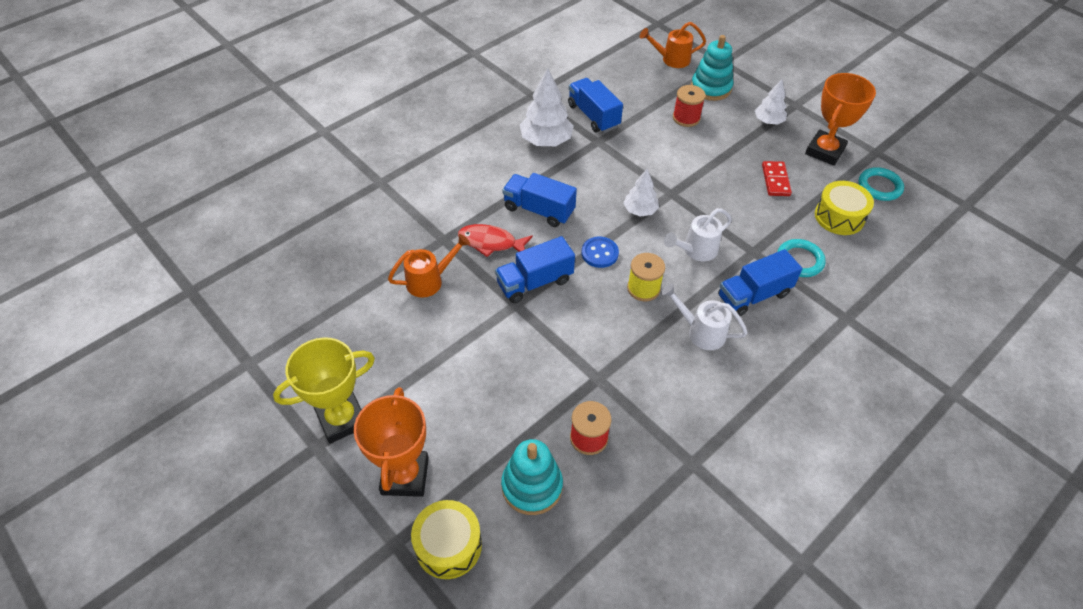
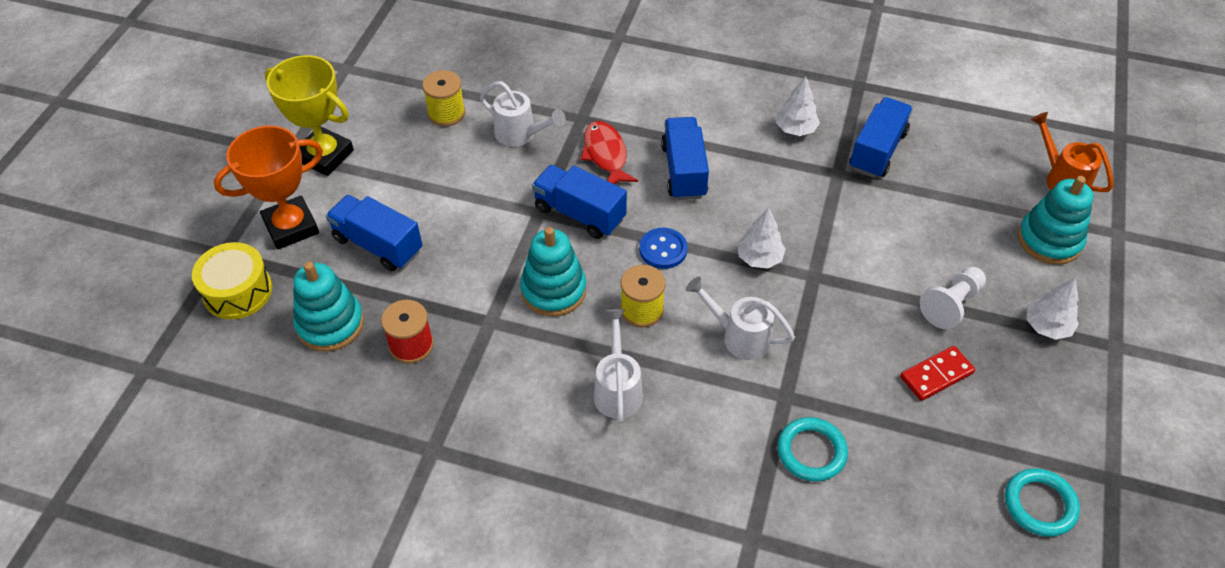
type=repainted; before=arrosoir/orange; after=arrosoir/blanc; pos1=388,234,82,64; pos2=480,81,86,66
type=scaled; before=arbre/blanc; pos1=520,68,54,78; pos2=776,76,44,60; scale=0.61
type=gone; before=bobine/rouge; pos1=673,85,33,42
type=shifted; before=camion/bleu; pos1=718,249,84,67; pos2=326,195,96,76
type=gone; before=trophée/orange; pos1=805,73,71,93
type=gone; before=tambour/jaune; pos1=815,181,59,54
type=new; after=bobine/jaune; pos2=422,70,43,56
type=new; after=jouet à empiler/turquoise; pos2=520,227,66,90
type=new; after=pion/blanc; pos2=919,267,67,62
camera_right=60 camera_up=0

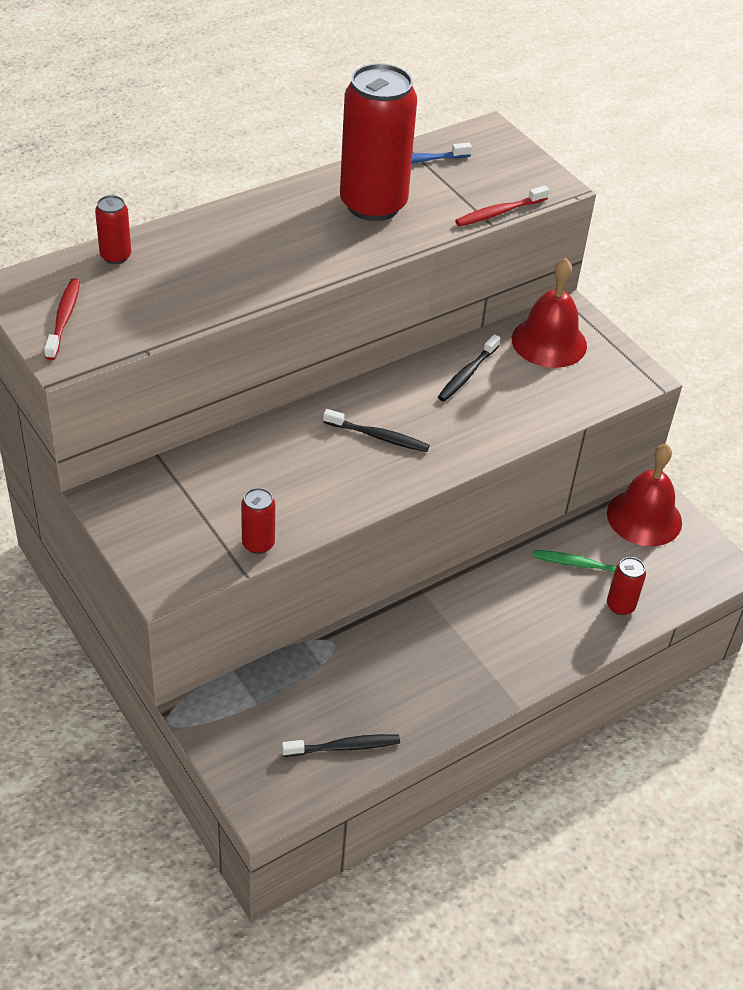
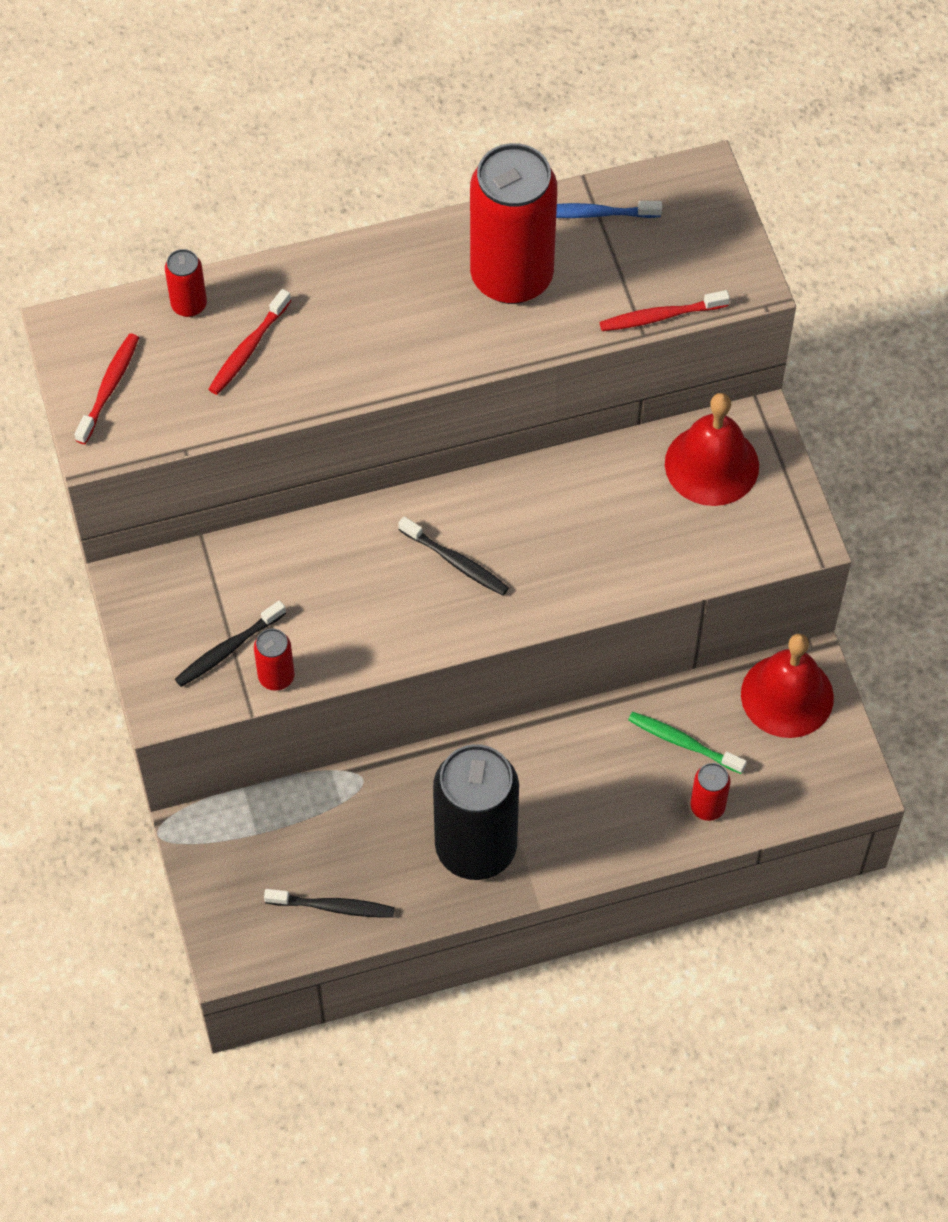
type=shifted; before=brosse à dents/noir; pos1=438,334,62,68; pos2=175,600,111,87
type=new; after=brosse à dents/rouge; pos2=208,289,83,106
type=new; after=canette/noir; pos2=433,744,86,136
camera_right=20 camera_up=15

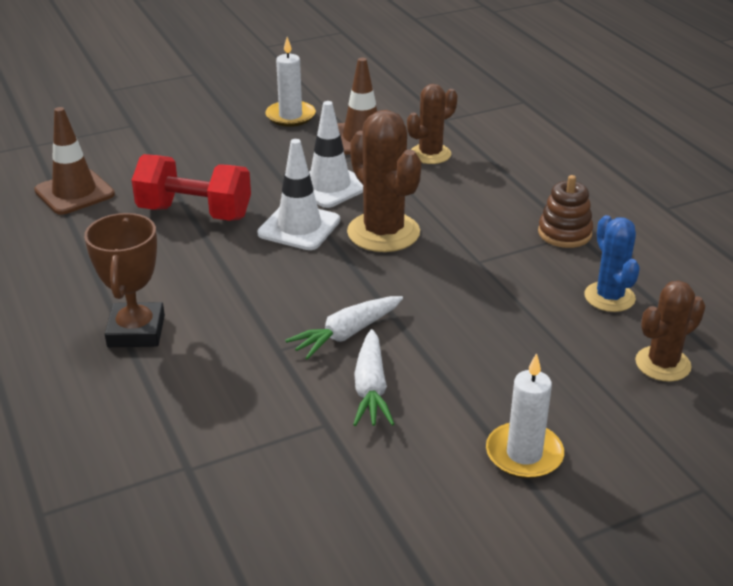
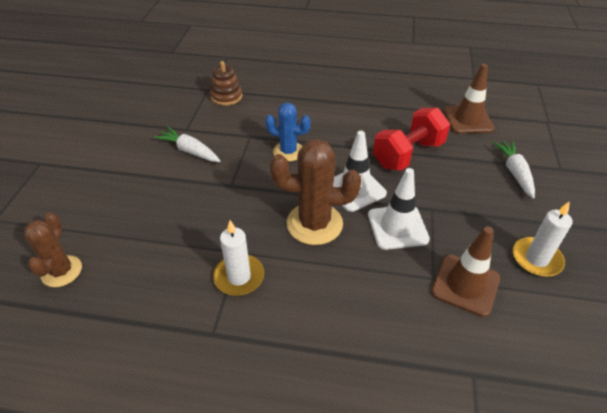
type=gone; before=trophée/marron; pos1=84,213,81,134
type=shifted; before=carotte/blanc; pos1=285,296,118,64; pos2=492,140,43,59
type=gone; before=cactus/marron; pos1=407,84,50,80
type=shifted; before=bougie/blanc; pos1=486,353,78,126; pos2=213,220,51,76
type=shifted; before=jouet à empiler/marron; pos1=538,175,55,73; pos2=210,61,32,45
type=shifted; before=cactus/bleu; pos1=584,215,56,97; pos2=265,103,46,59
camera_right=125 camera_up=10

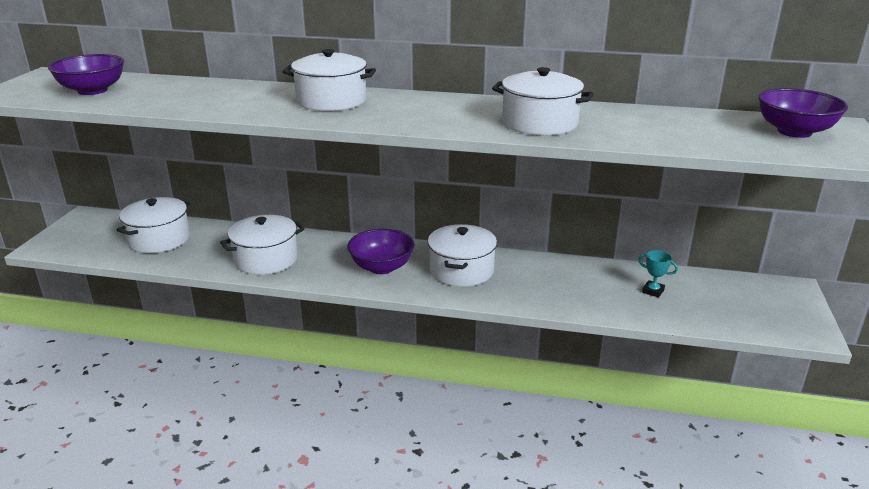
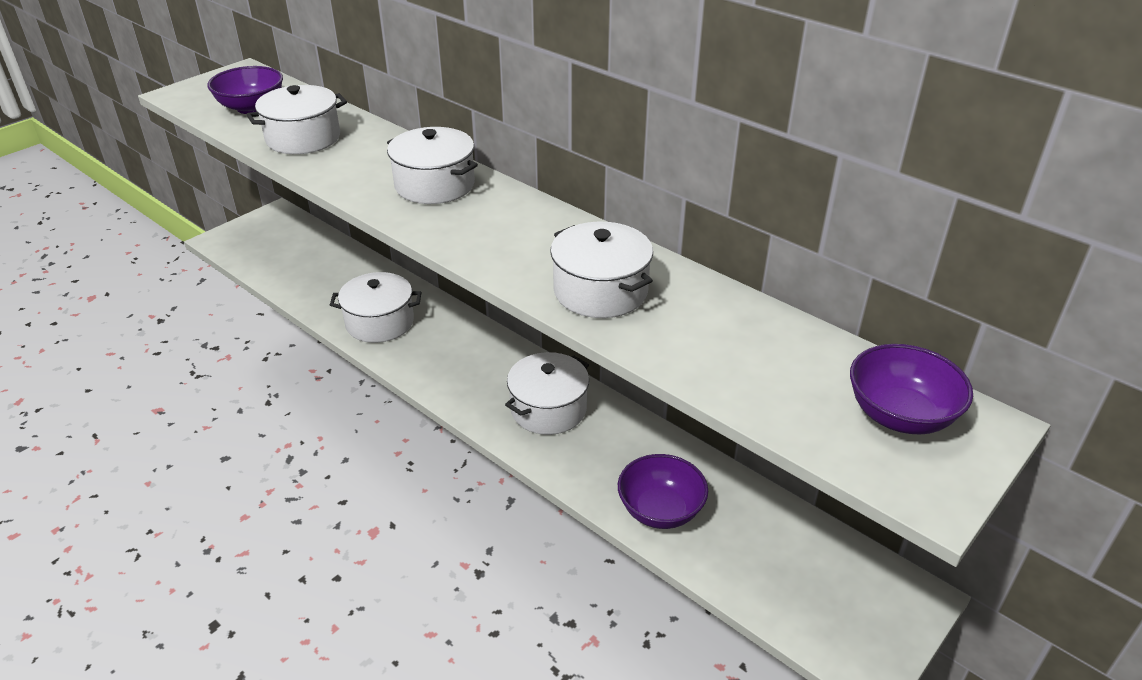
type=shifted; before=marmite/blanc; pos1=117,197,73,56; pos2=246,85,101,69
type=shifted; before=bol/violet; pos1=347,229,68,45; pos2=618,454,90,75
type=gone; before=trophée/turquoise; pos1=638,250,40,48
camera_right=30 camera_up=10

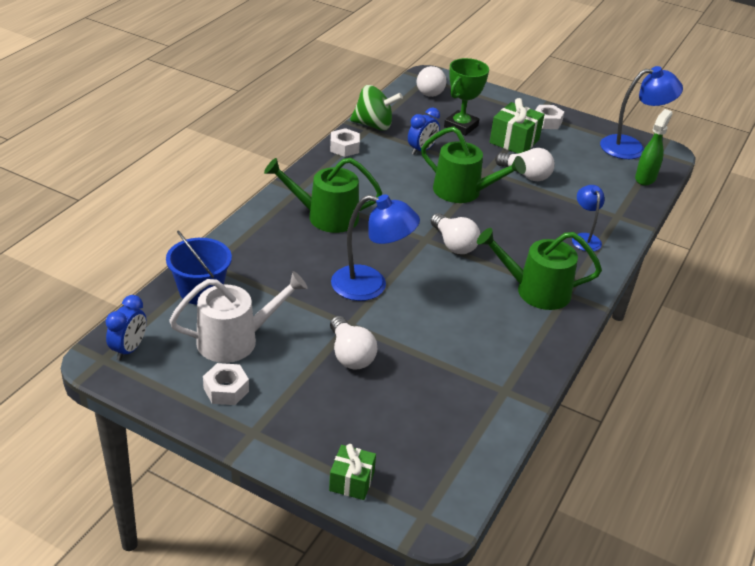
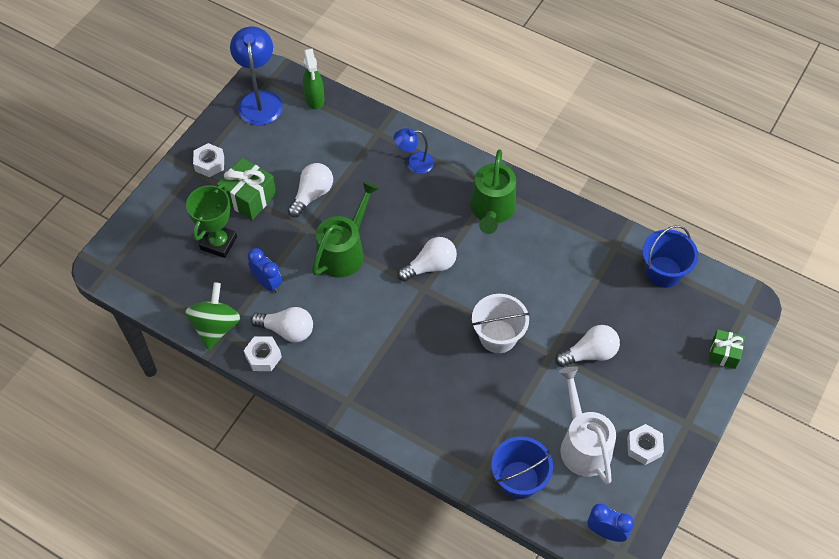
type=gone; before=arrosoir/vert; pos1=264,158,118,75
type=swapped; before=lampe/bleu; after=seau/blanc; pos1=331,194,89,107; pos2=471,294,59,59
type=shifted; before=ampoule/blanc; pos1=417,66,29,31; pos2=251,307,62,35
type=rotated; before=trophée/vert; pos1=444,58,45,78; pos2=186,183,51,75; turn=75
type=rotated; before=vaporisateur/vert; pos1=635,109,38,77; pos2=303,48,21,61; turn=-135
type=new; after=seau/bleu; pos2=642,225,56,63
camera_right=-85 camera_up=20

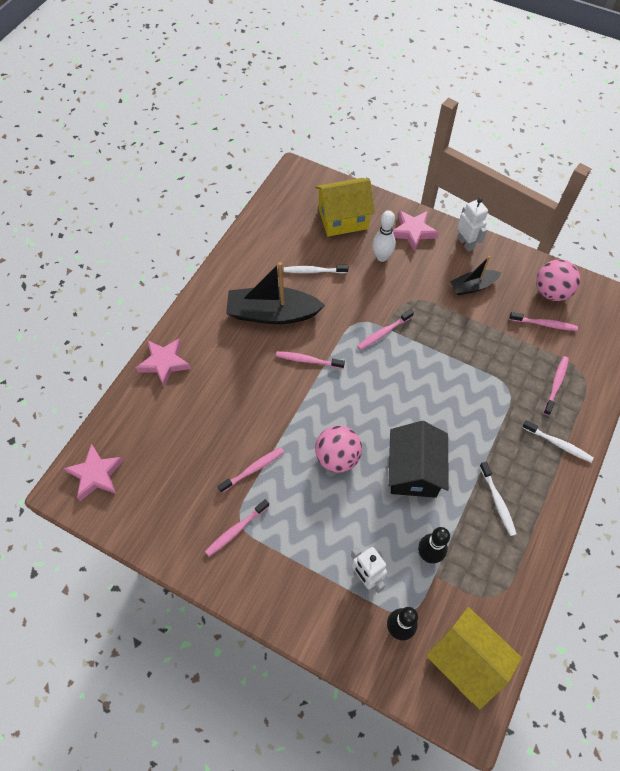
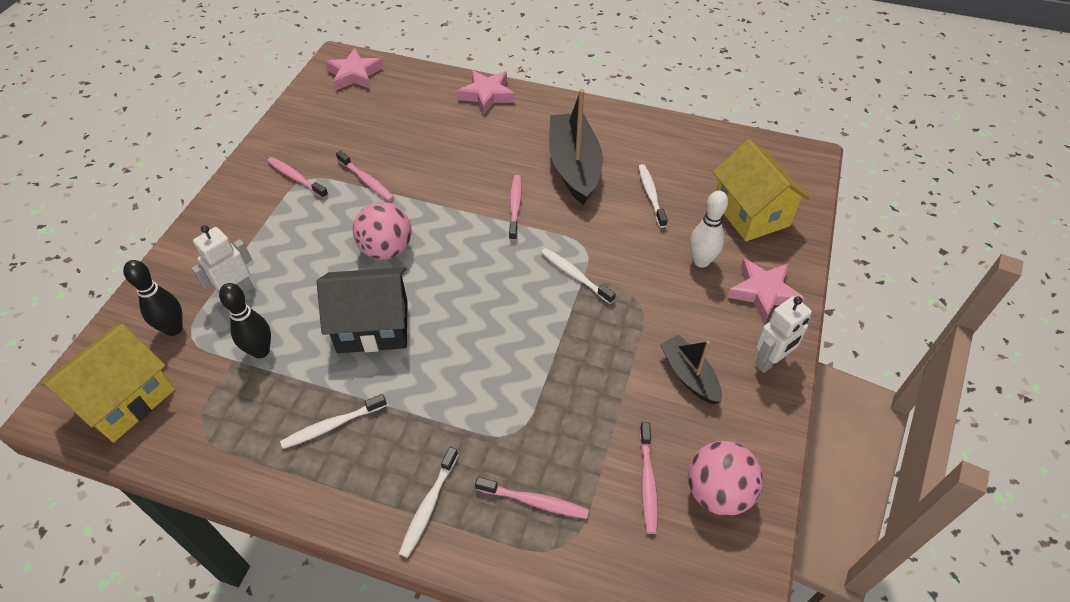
type=repainted; before=brosse à dents/rose; after=brosse à dents/blanc; pos1=357,309,57,41; pos2=541,248,75,56
camera_right=80 camera_up=-10

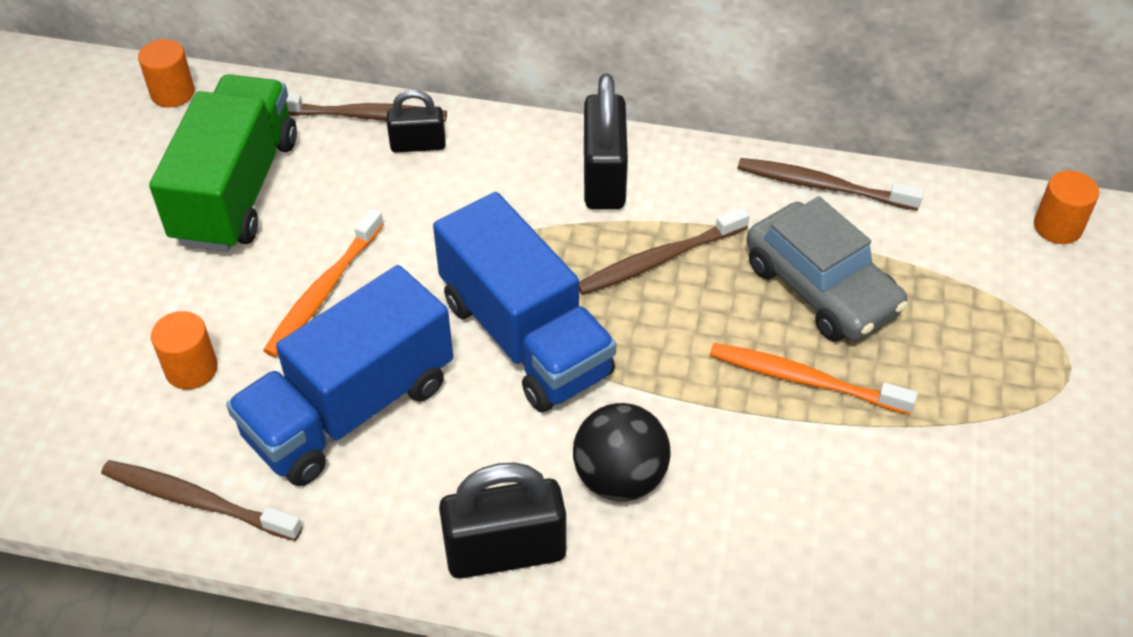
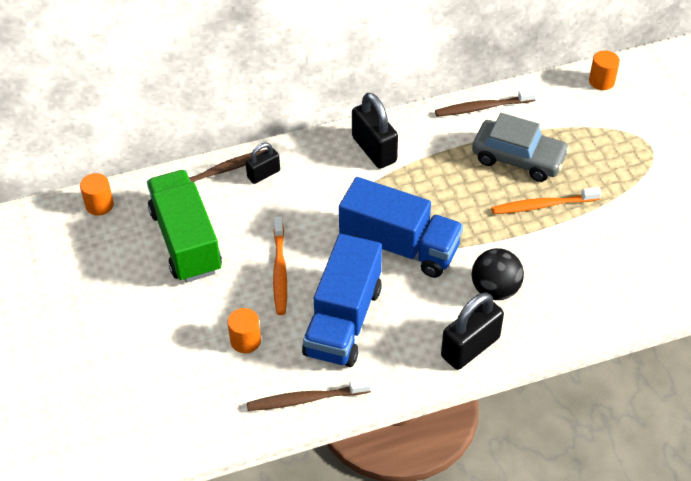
type=gone; before=brosse à dents/marron; pos1=579,207,171,88
camera_right=-30 camera_up=0

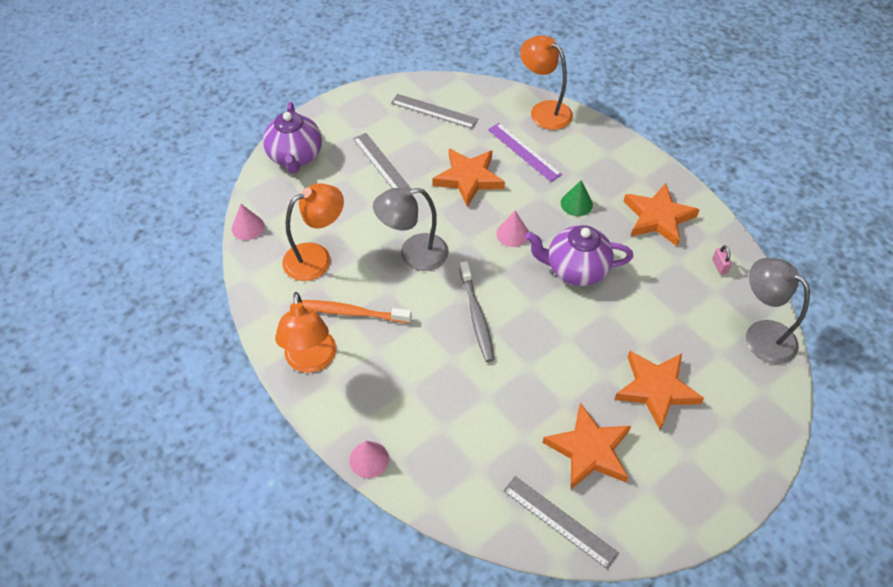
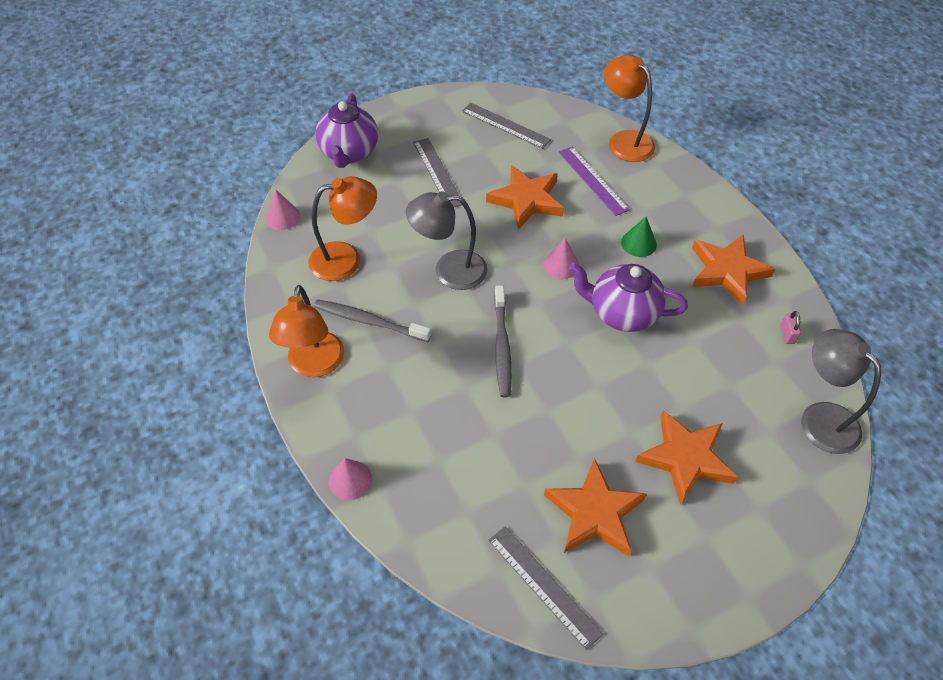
type=repainted; before=brosse à dents/orange; after=brosse à dents/gris; pos1=302,300,110,23; pos2=314,299,117,43
camera_right=10 camera_up=0

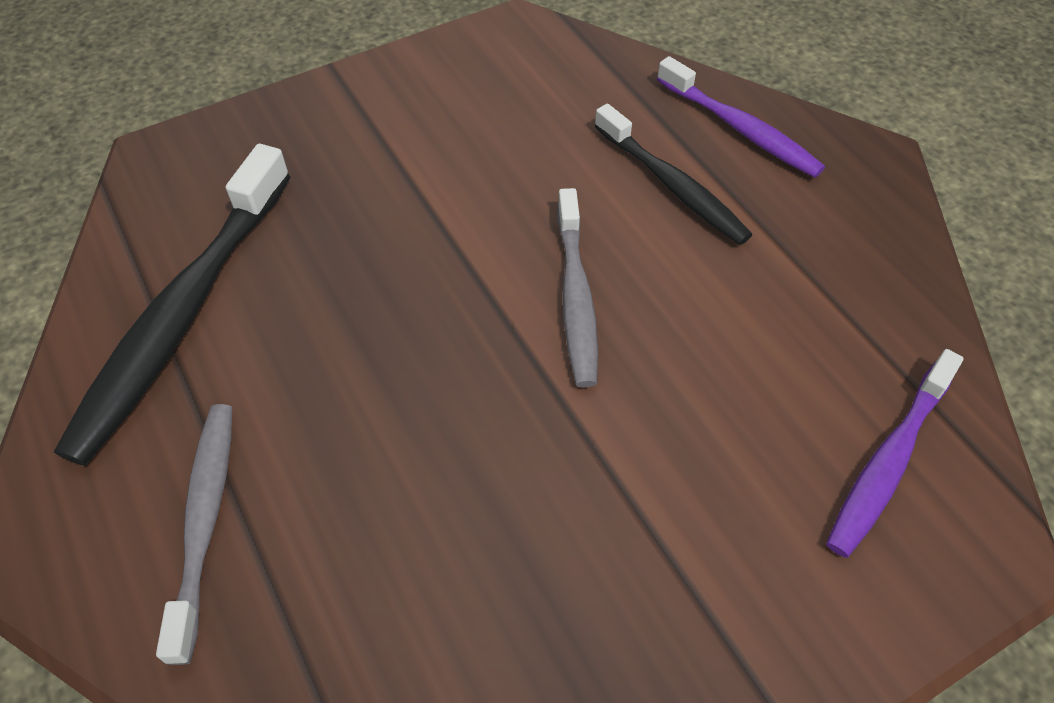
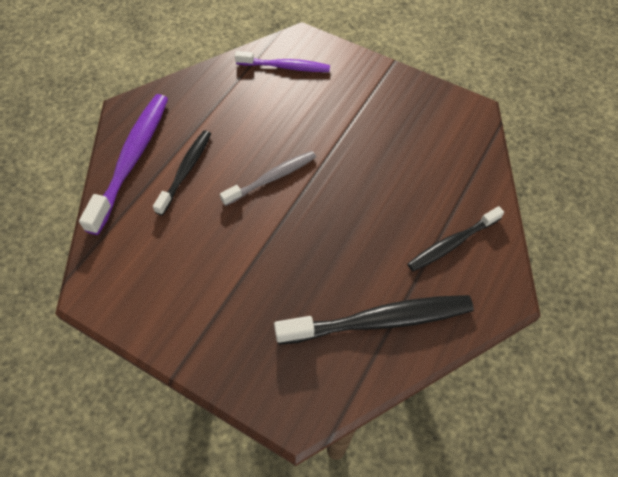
type=repainted; before=brosse à dents/gris; after=brosse à dents/noir; pos1=156,404,76,261; pos2=407,206,97,65
type=scaled; before=brosse à dents/violet; pos1=657,56,168,122; pos2=79,94,89,141; scale=1.63
camera_right=-120 camera_up=5

